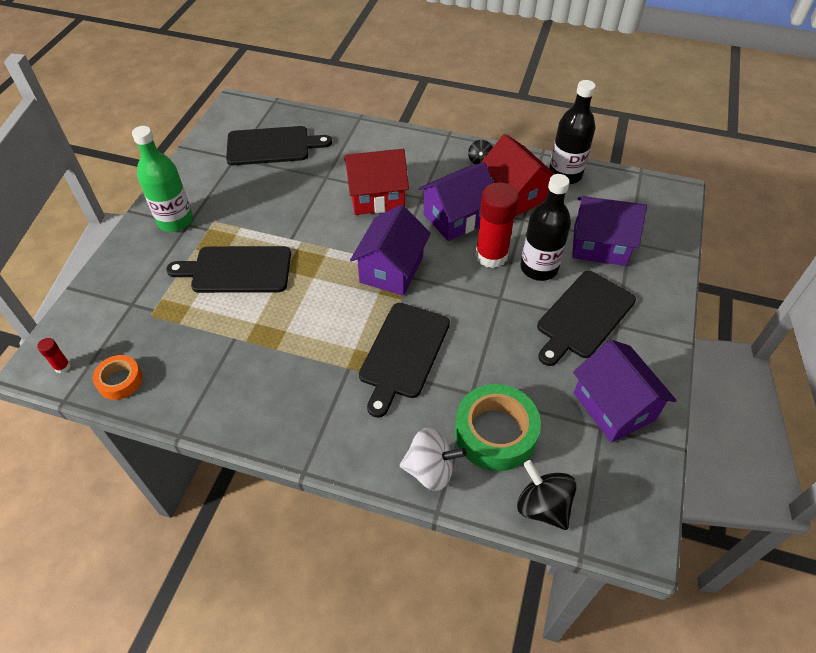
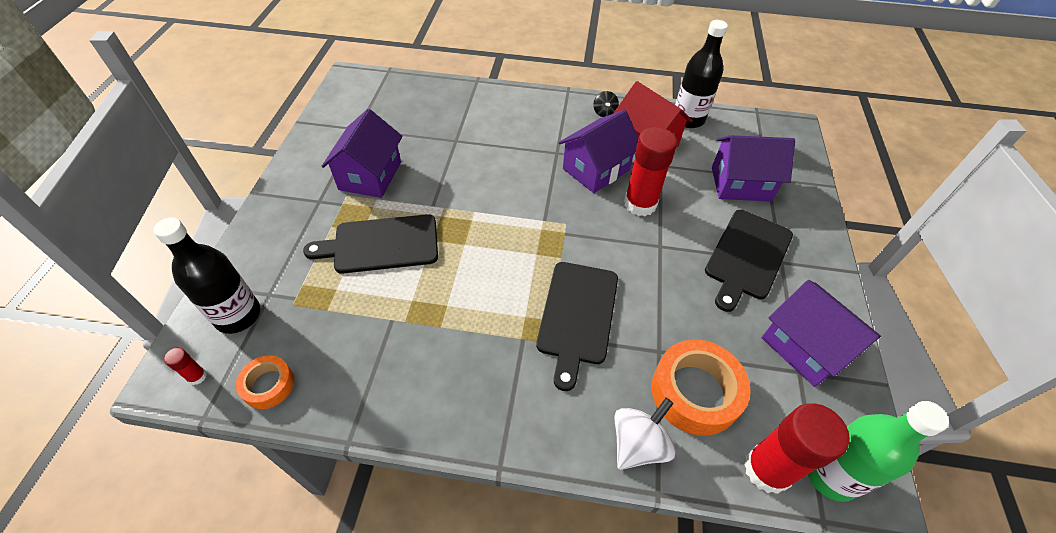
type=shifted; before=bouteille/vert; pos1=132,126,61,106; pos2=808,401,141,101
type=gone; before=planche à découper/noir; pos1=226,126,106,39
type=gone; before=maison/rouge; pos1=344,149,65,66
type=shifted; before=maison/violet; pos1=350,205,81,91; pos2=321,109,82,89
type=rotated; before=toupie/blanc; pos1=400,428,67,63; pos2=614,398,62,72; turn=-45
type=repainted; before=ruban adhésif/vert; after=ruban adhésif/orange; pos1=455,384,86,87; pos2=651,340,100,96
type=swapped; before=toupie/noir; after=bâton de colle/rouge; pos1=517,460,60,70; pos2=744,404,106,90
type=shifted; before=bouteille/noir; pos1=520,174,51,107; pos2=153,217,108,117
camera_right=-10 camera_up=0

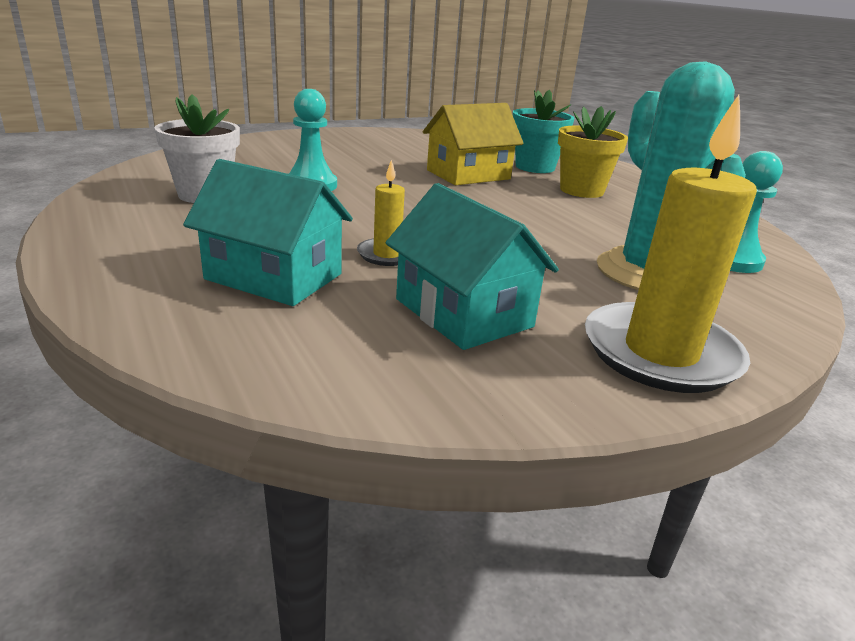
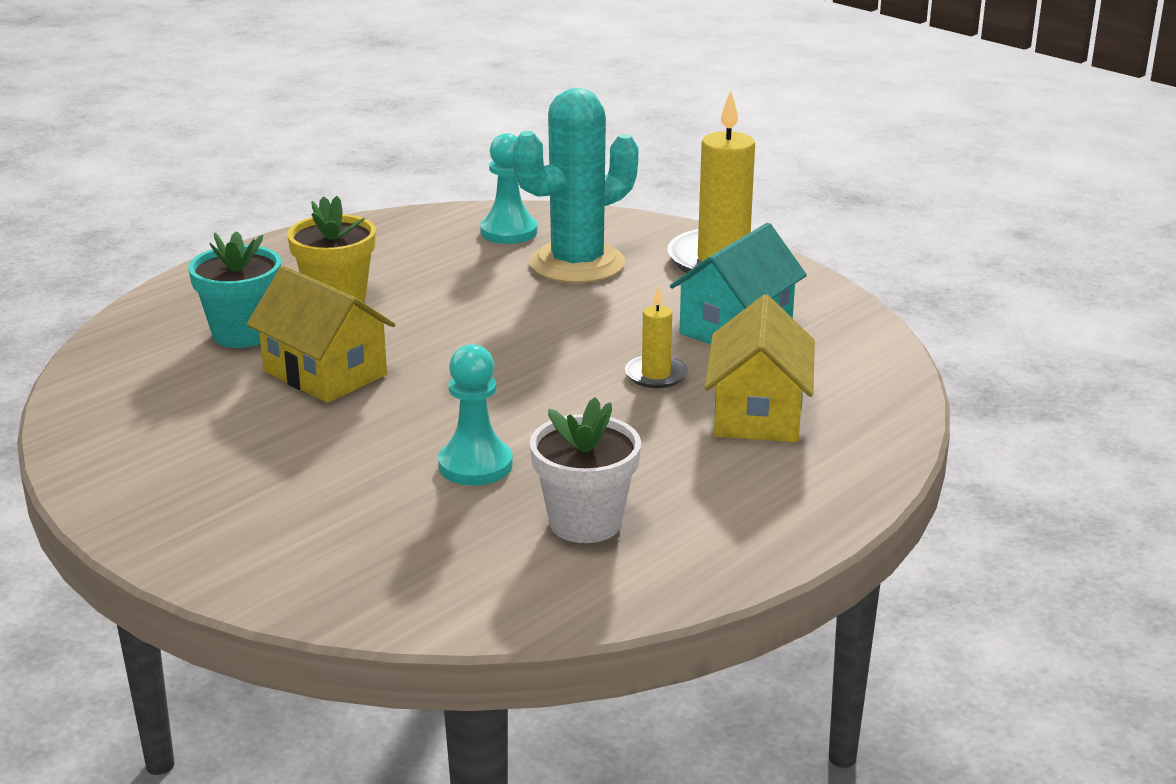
type=repainted; before=maison/turquoise; after=maison/jaune; pos1=183,159,170,147; pos2=705,294,110,148
camera_right=-105 camera_up=0

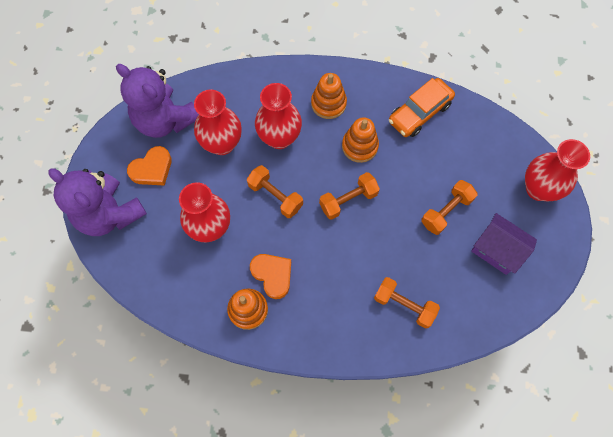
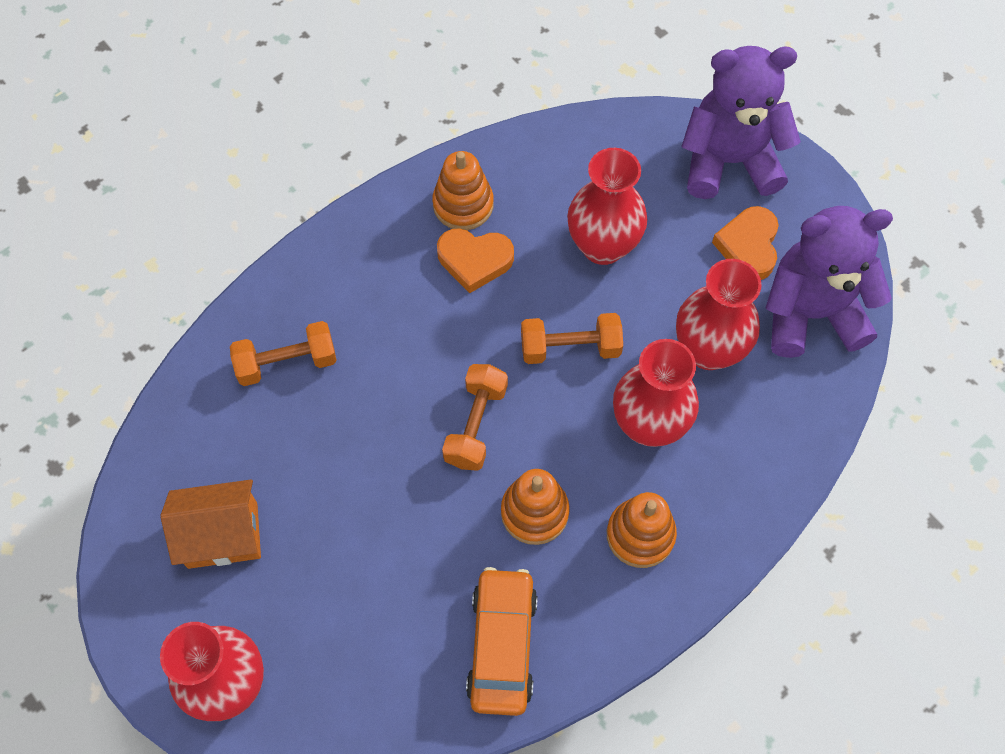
type=gone; before=haltère/orange; pos1=421,180,56,55
type=repainted; before=maison/violet; after=maison/orange; pos1=471,213,66,62; pos2=161,480,100,89
camera_right=135 camera_up=-5

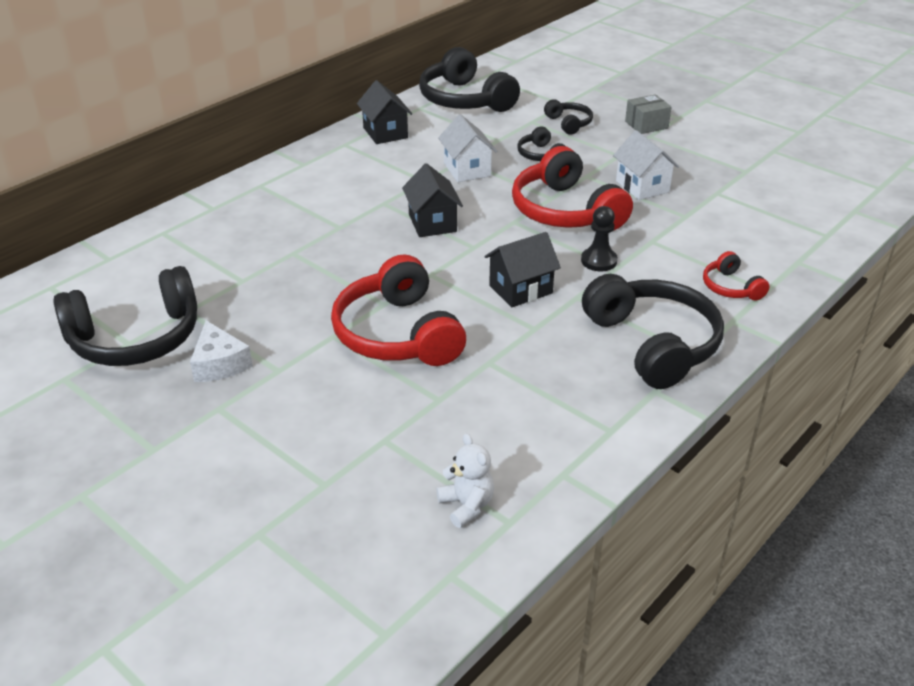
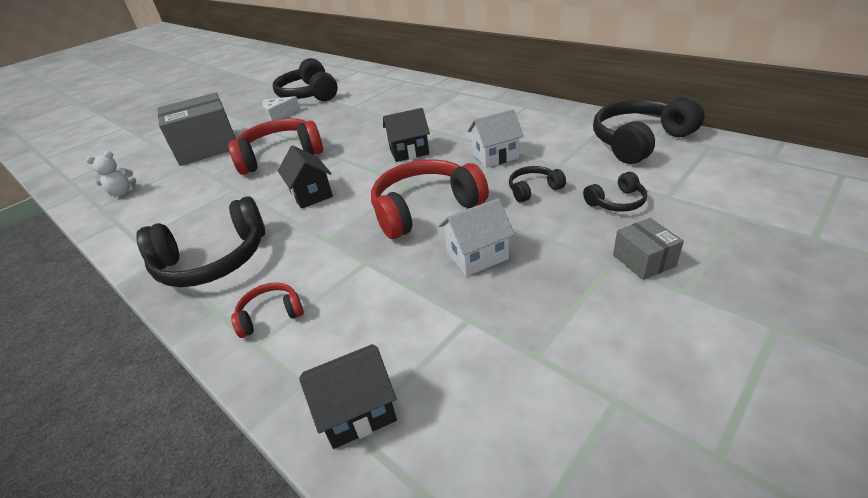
type=shifted; before=maison/noir; pos1=357,80,55,64; pos2=299,344,98,105
type=gone; before=pion/noir; pos1=581,206,37,65
type=new; after=boîte/gris; pos2=158,92,78,74
camera_right=95 camera_up=0

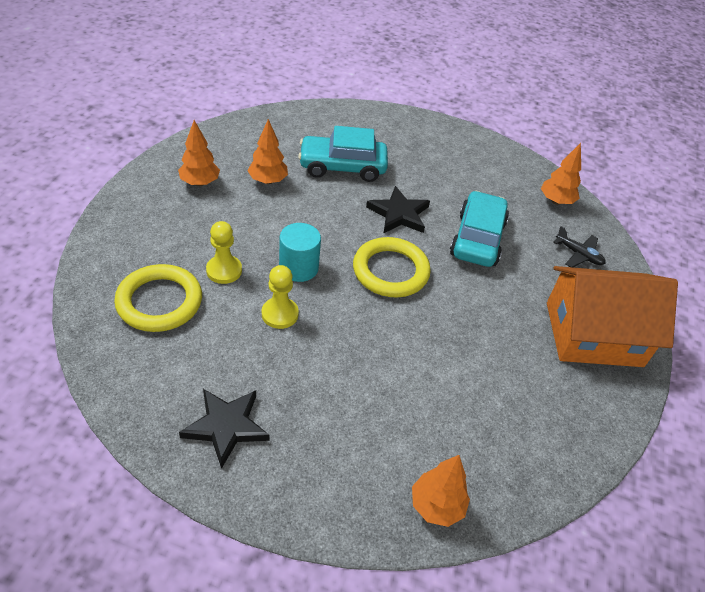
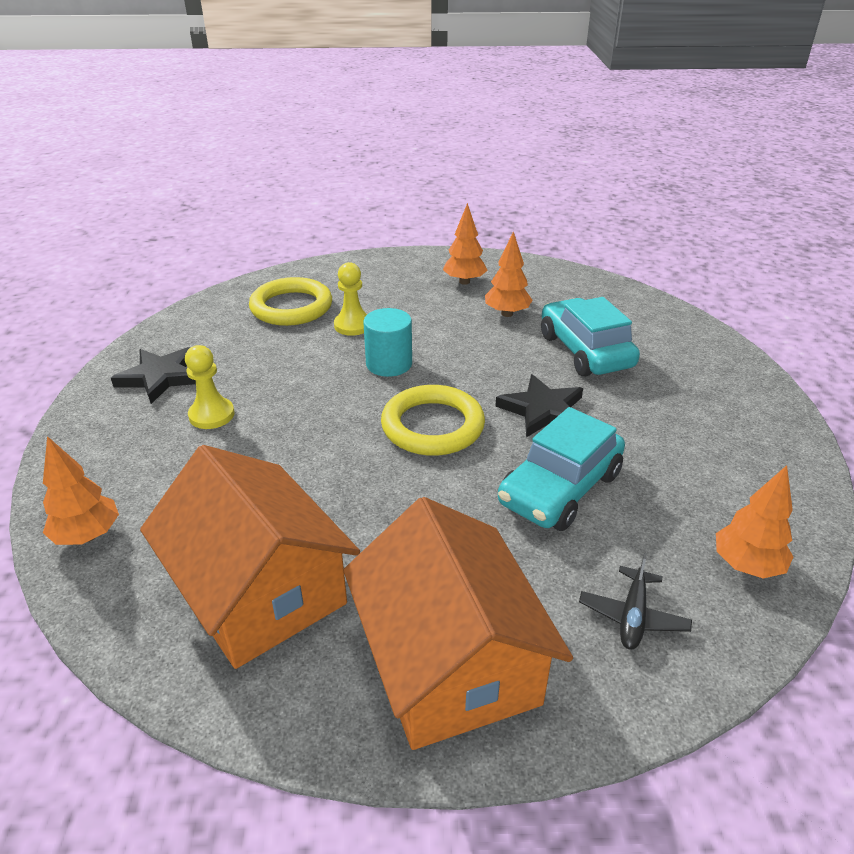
type=shifted; before=pion/jaune; pos1=262,265,37,64; pos2=185,345,50,84
type=rotated; before=voiture/turquoise; pos1=450,191,59,76; pos2=498,407,127,124; turn=135
type=new; after=maison/orange; pos2=140,445,220,224
camera_right=75 camera_up=-10

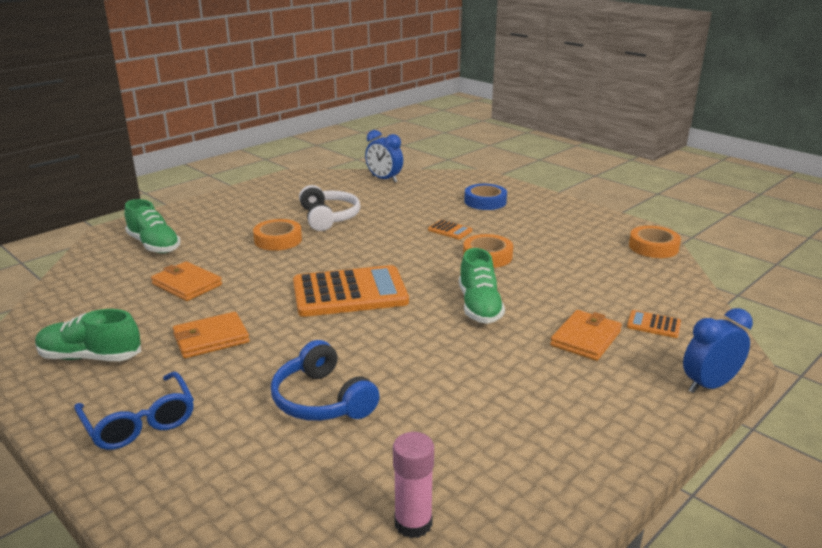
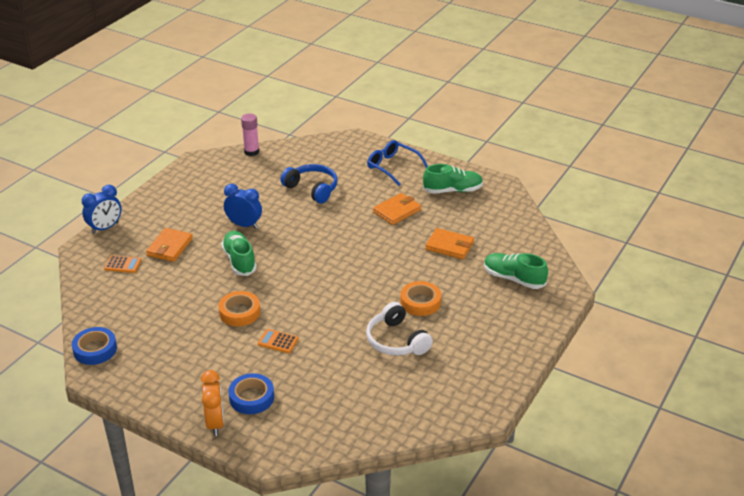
type=gone; before=calculatrice/orange; pos1=293,265,116,52
type=shifted; before=réveil/bleu; pos1=365,130,38,52; pos2=224,184,38,45
type=repainted; before=ruban adhésif/orange; after=ruban adhésif/bleu; pos1=629,226,52,32; pos2=72,327,45,38
type=new; after=réveil/orange; pos2=201,370,23,66
camera_right=165 camera_up=10

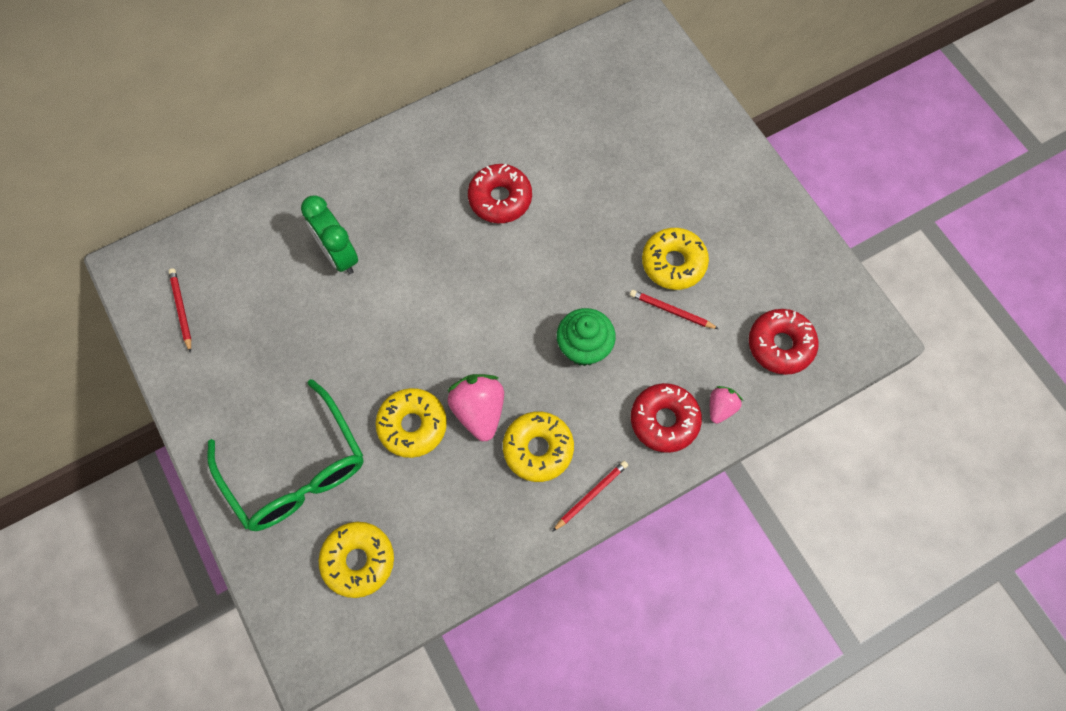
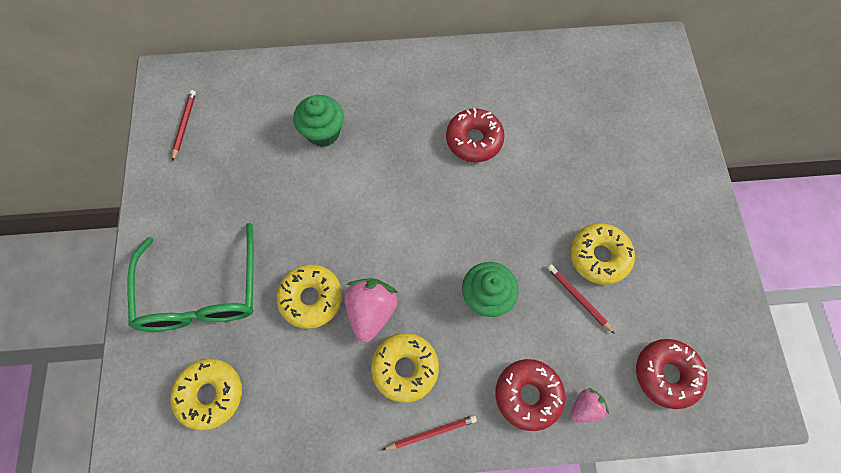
type=swapped; before=réveil/vert; after=muffin/vert; pos1=301,196,57,78; pos2=293,95,51,52
camera_right=25 camera_up=0

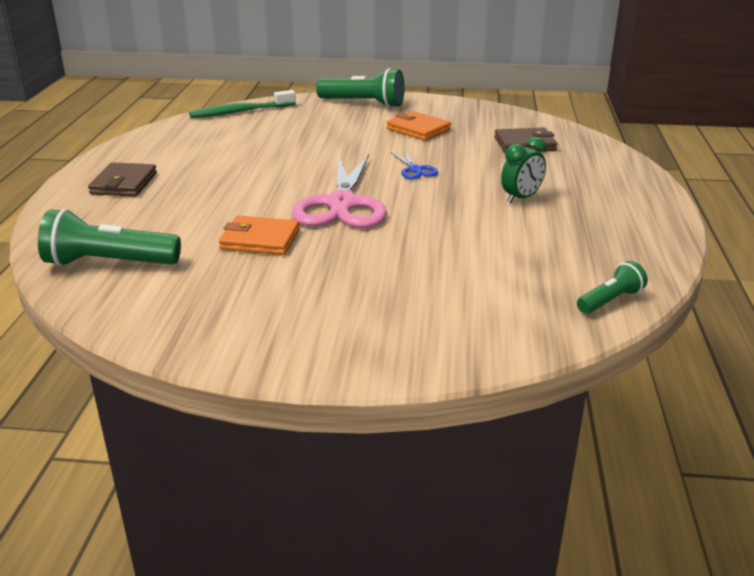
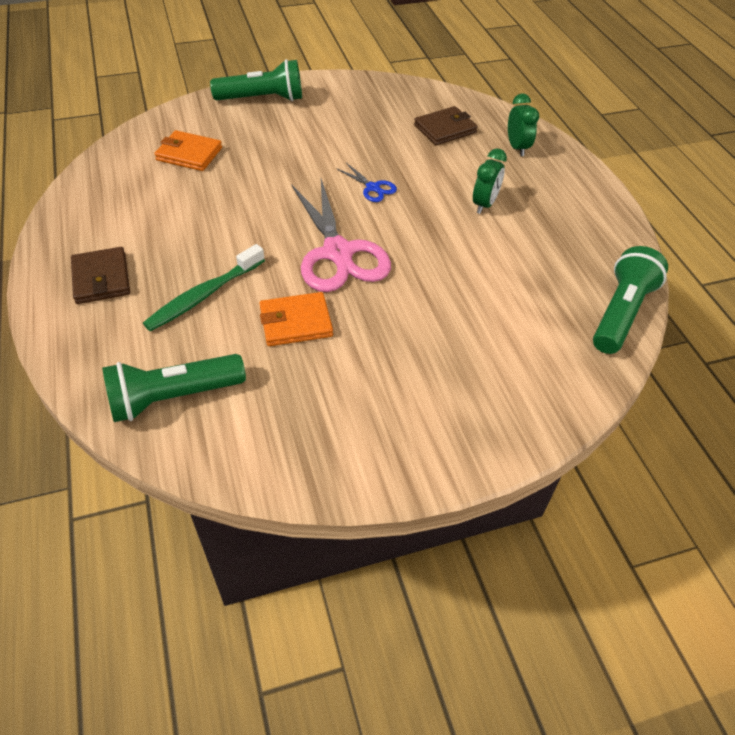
type=shifted; before=brosse à dents/vert; pos1=189,90,107,28; pos2=143,244,122,87
type=shifted; before=portefeuille/orange; pos1=386,111,65,30; pos2=154,130,68,41
type=scaled; before=lampe de poche/vert; pos1=577,261,71,53; pos2=593,246,75,108; scale=1.79
type=new; after=réveil/vert; pos2=508,94,31,62
camera_right=-25 camera_up=20

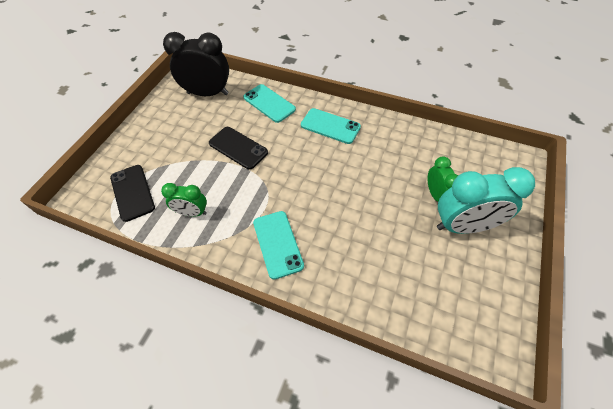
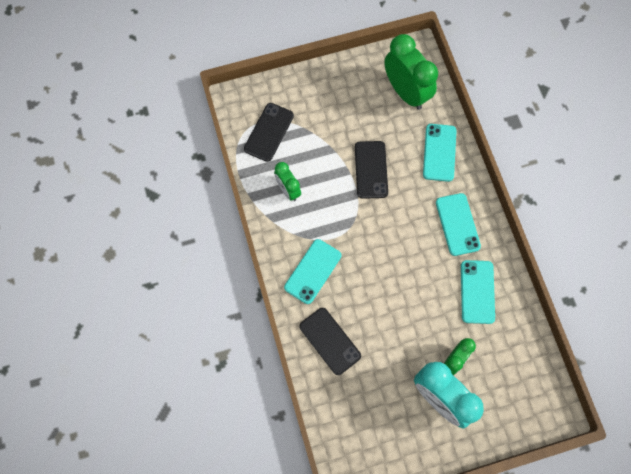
type=repainted; before=réveil/noir; after=réveil/vert; pos1=163,32,66,64; pos2=384,34,54,76
type=new; after=téléphone/noir; pos2=299,308,62,67
type=new; after=téléphone/turquoise; pos2=461,260,34,64
camera_right=50 camera_up=15

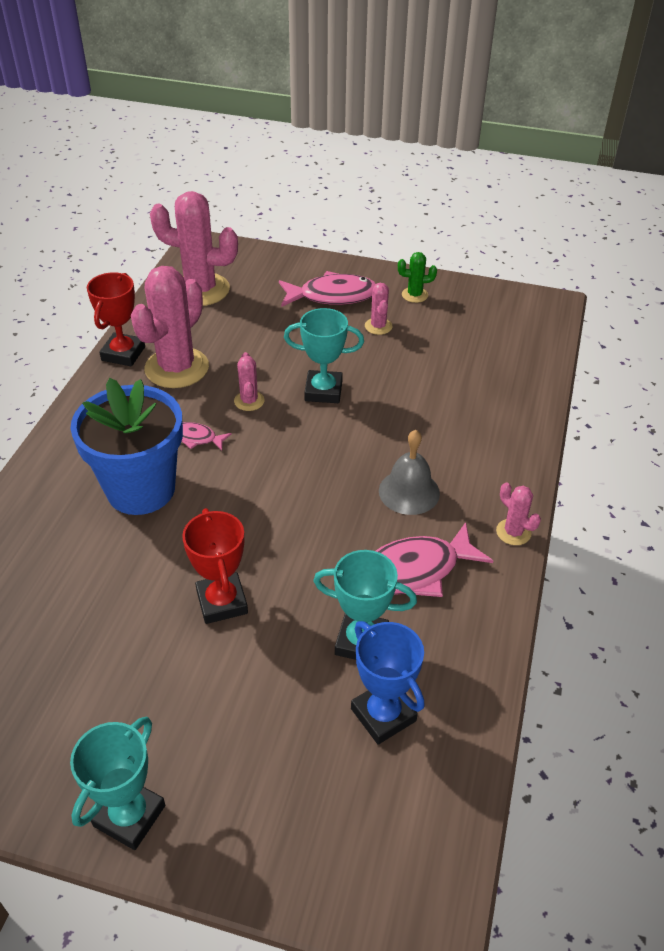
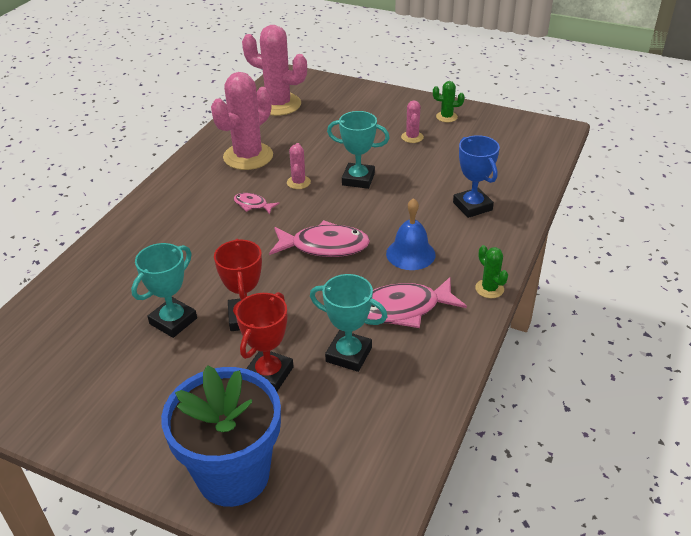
type=shifted; before=trophée/turquoise; pos1=70,716,95,134; pos2=131,243,66,95
type=shifted; before=pot de fleurs/bleu; pos1=71,378,112,137; pos2=161,365,120,142
type=shifted; before=trophée/rouge; pos1=87,272,58,94; pos2=236,292,58,99
type=shifted; before=poisson/rose; pos1=279,271,97,36; pos2=269,220,101,37
type=shifted; before=trophée/bleu; pos1=351,621,73,124; pos2=453,135,47,83
type=repainted; before=cloche/gris; after=cloche/bleu; pos1=379,430,61,85; pos2=386,198,49,72
type=repainted; before=cactus/rose; after=cactus/vert; pos1=496,482,45,63; pos2=475,245,33,53
camera_right=10 camera_up=-5

